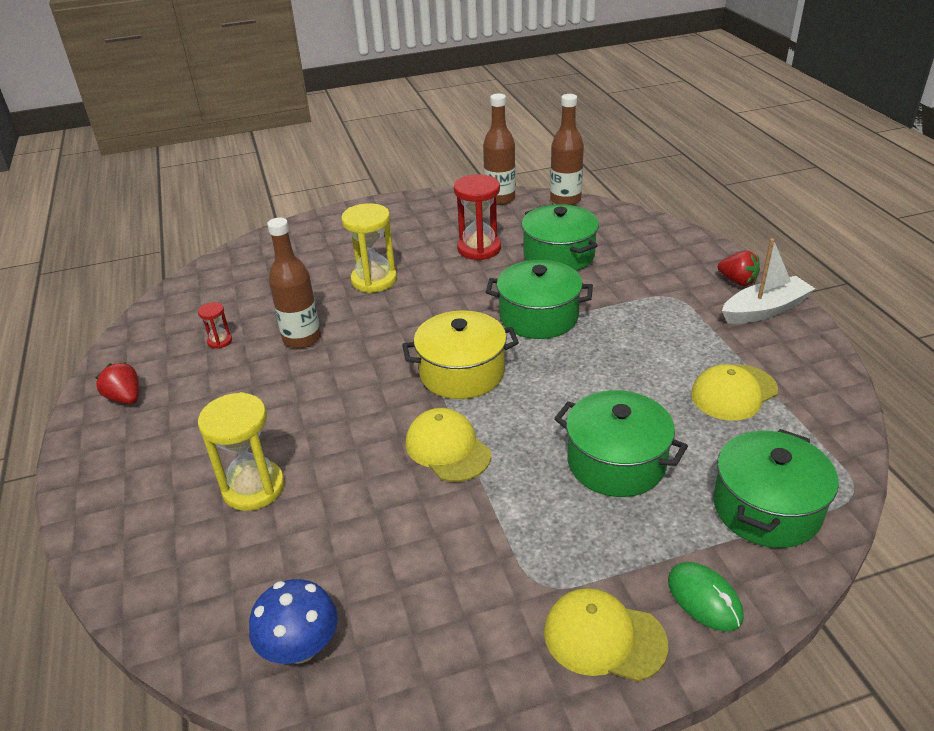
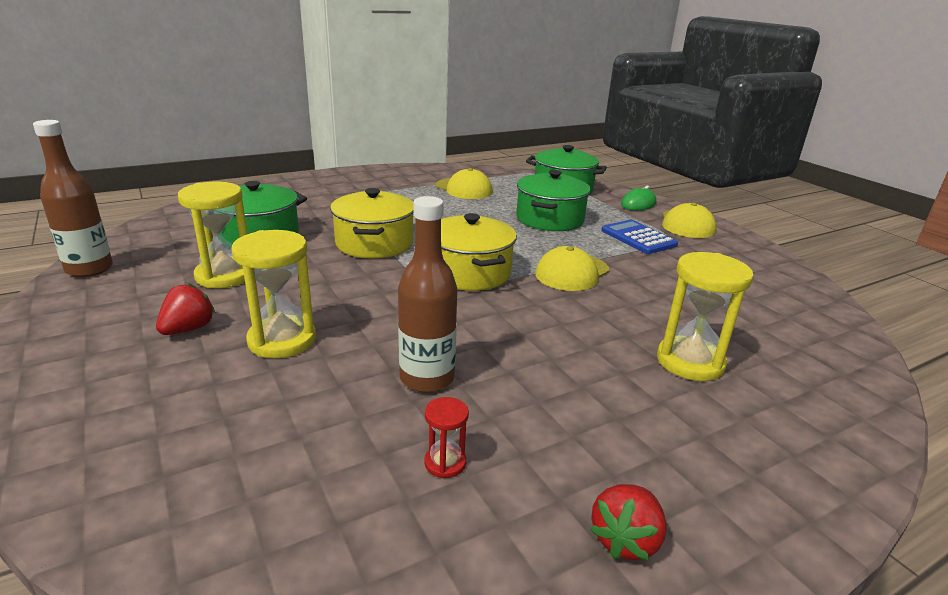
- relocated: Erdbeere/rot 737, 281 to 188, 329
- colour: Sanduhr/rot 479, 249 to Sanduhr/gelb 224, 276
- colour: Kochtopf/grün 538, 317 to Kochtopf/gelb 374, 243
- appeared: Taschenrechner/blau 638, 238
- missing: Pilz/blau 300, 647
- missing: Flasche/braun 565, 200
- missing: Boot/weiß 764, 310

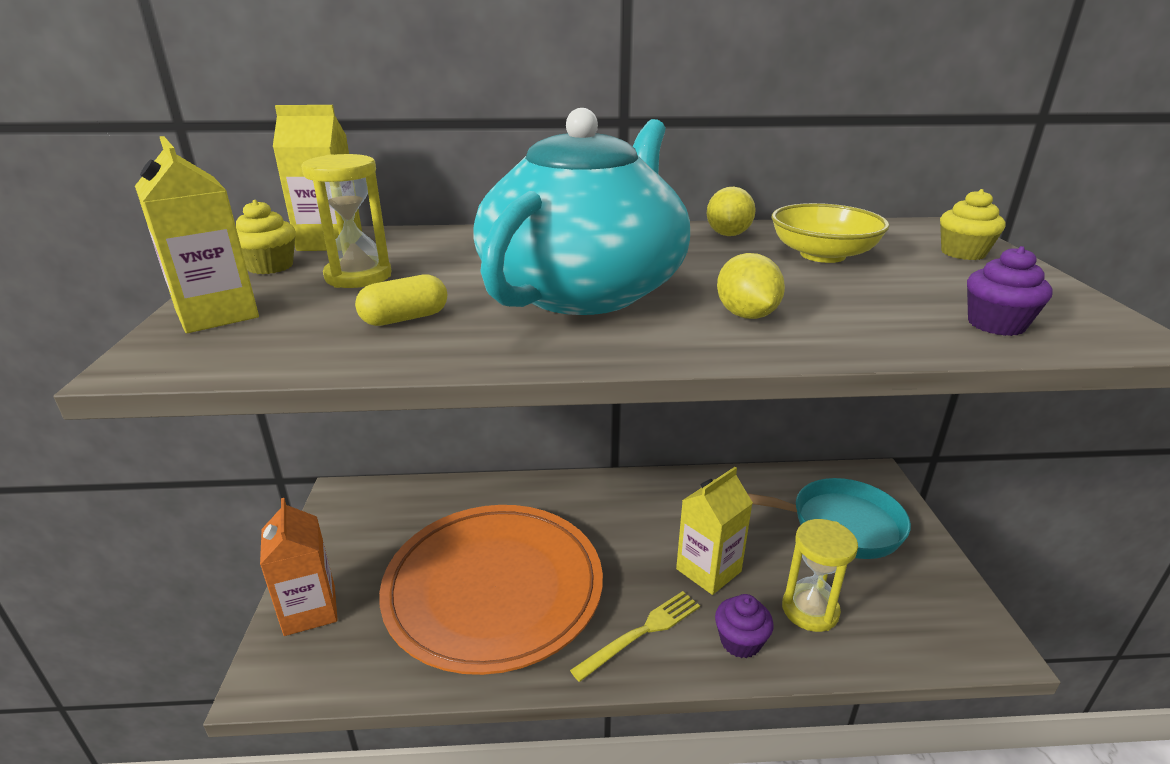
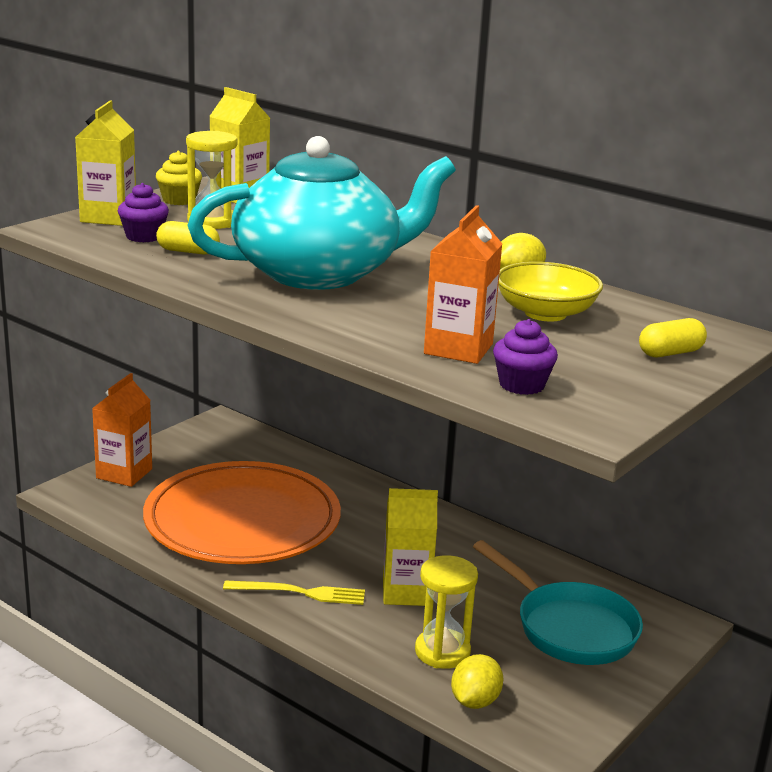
- relocated: Muffin/lila 740, 641 to 144, 236
- appeared: Getränkekarton/orange 458, 349
- relocated: Zitrone/gelb 746, 315 to 475, 701
- exchanged: Muffin/gelb 963, 253 to Kapsel/gelb 670, 353

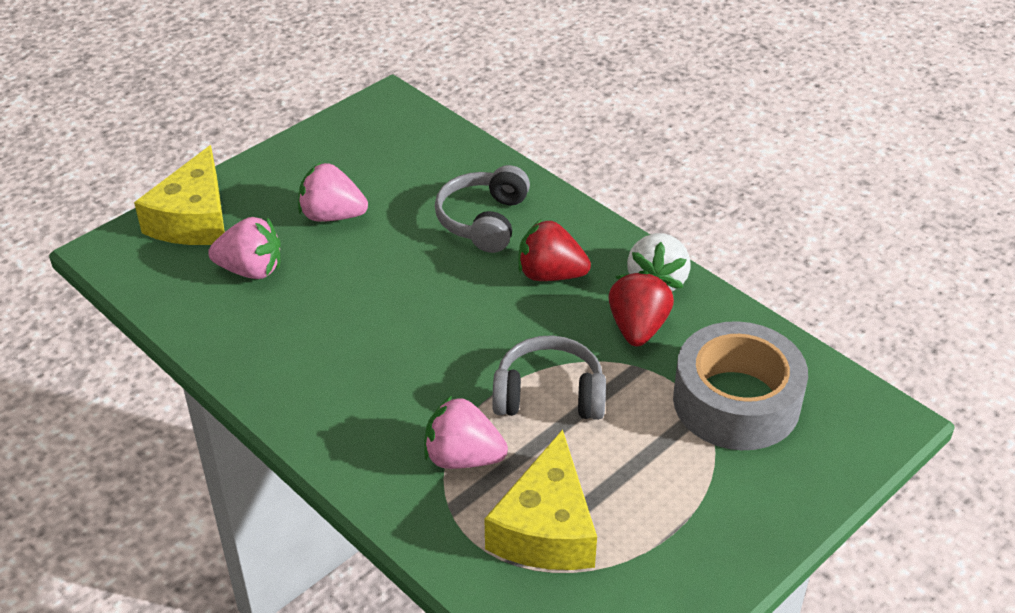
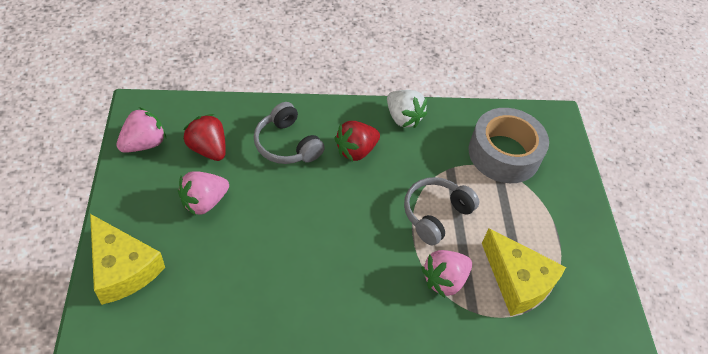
- relocated: Erdbeere/rosa 251, 270 to 144, 144
- relocated: Erdbeere/rot 638, 328 to 208, 149

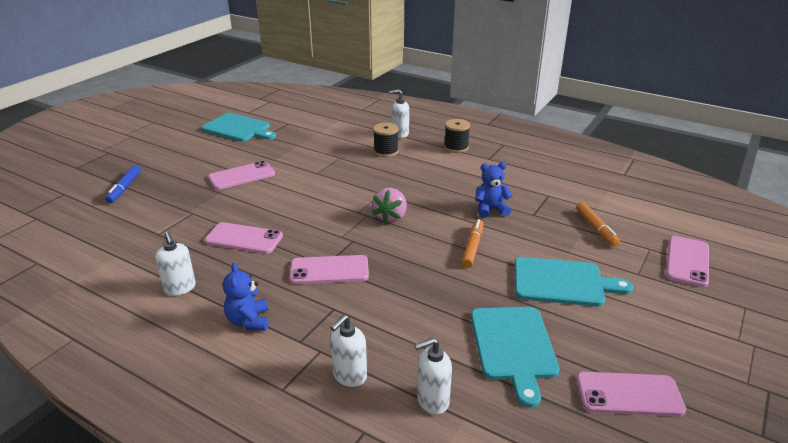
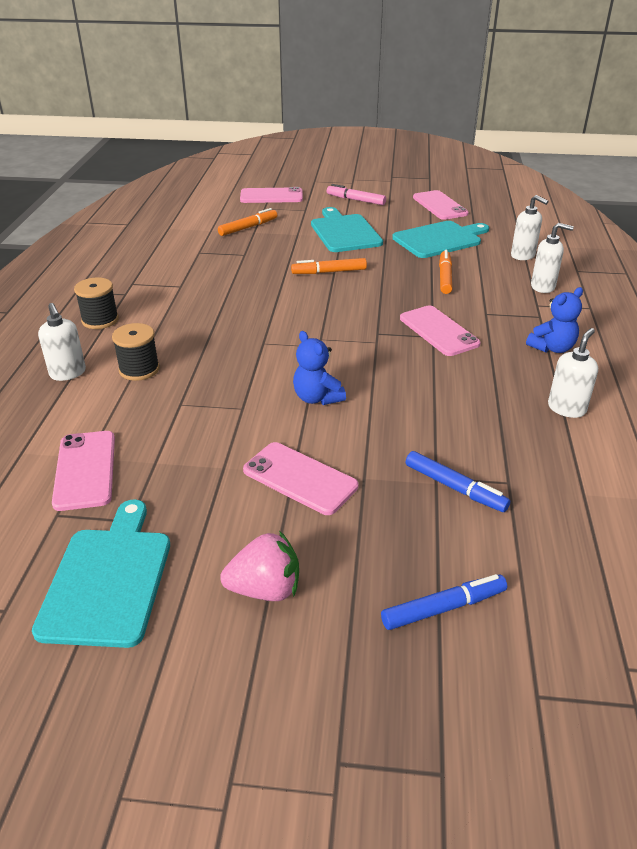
- relocated: Handy/rosa 244, 238 to 85, 470
- relocated: Erdbeere/rosa 390, 217 to 265, 589
- relocated: Teddybär/blau 490, 210 to 317, 398
- appeared: Filzstift/rosa 356, 200
- appeared: Filzstift/blau 454, 488
- appeared: Filzstift/orange 445, 277

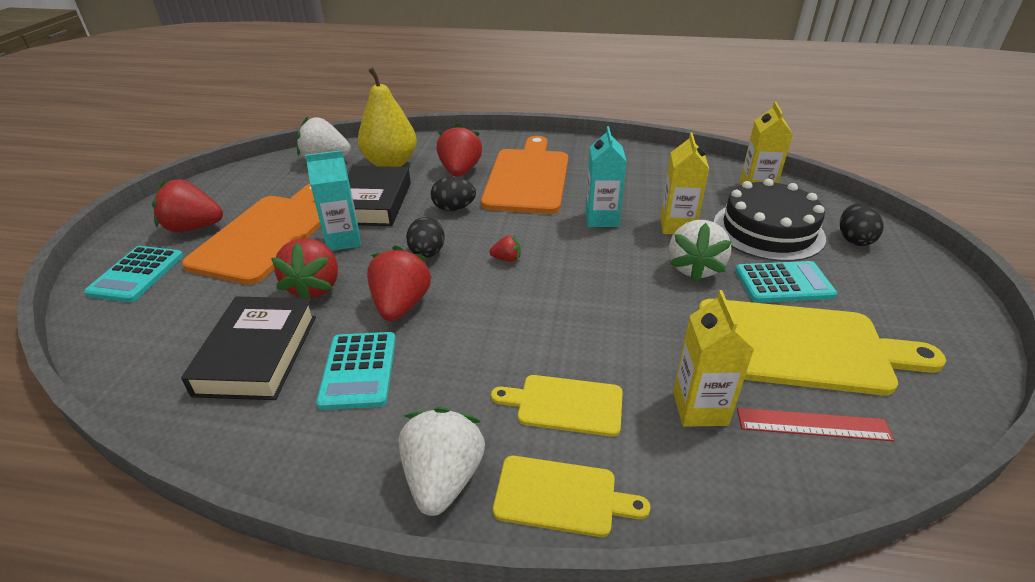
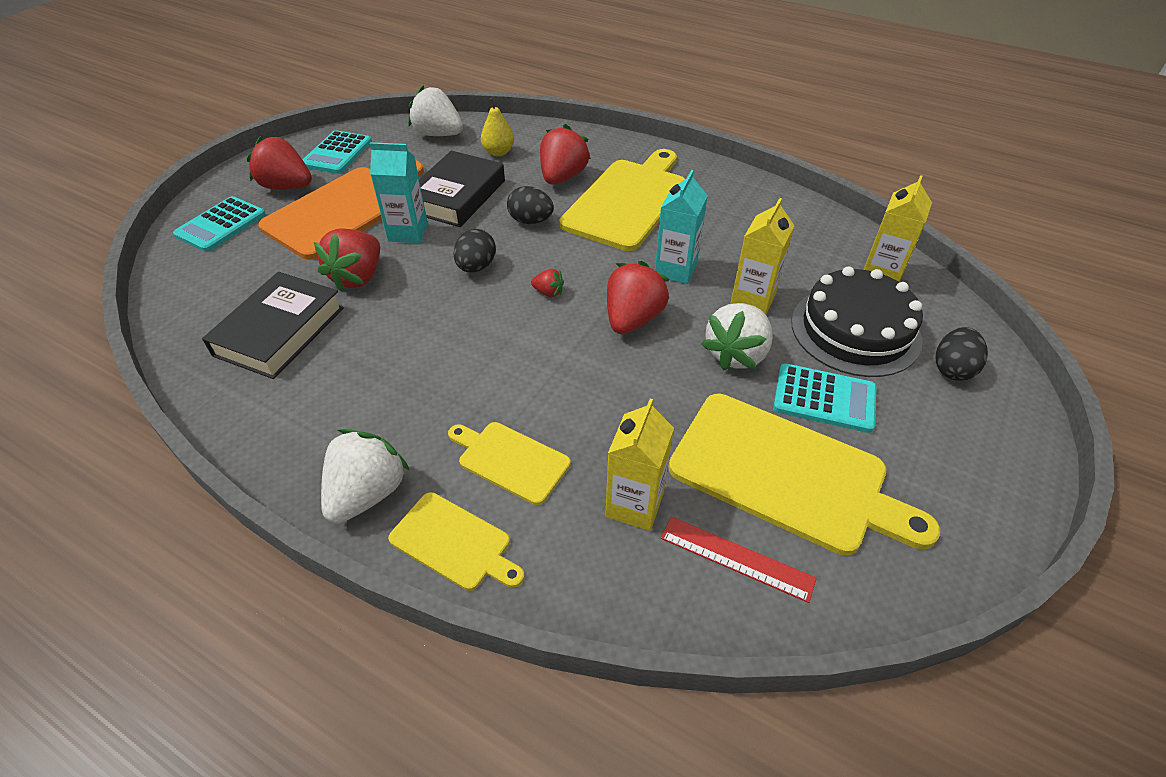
- relocated: Taschenrechner/türkis 358, 370 to 337, 153
- size: Birne/gelb 391, 163 = 498, 152 x0.54
- colour: Schneidebrett/orange 527, 178 to Schneidebrett/gelb 627, 201
- relocated: Erdbeere/rot 401, 305 to 632, 319

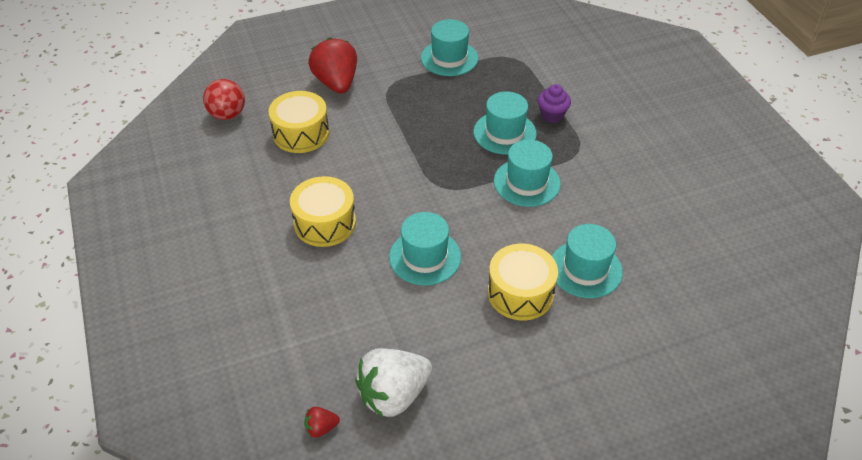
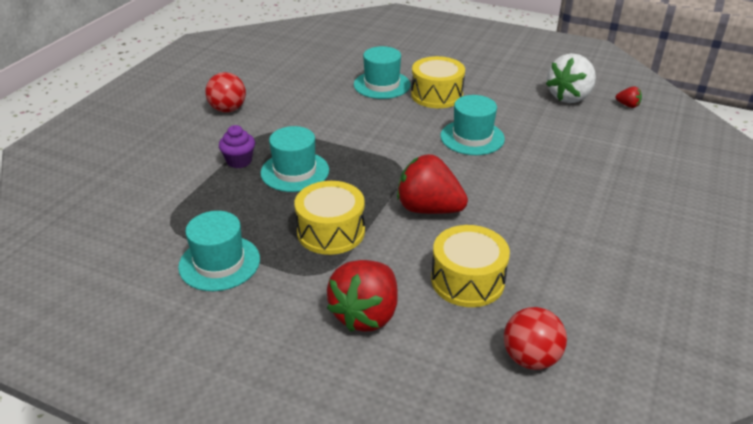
- appeared: Ball/rot 228, 109
- relocated: Trommel/gelb 325, 223 to 331, 232
- appeared: Erdbeere/rot 428, 209
- spun: Erdbeere/weiß 393, 395 = 570, 97 120 degrees clockwise
- missing: Hut/türkis 526, 182

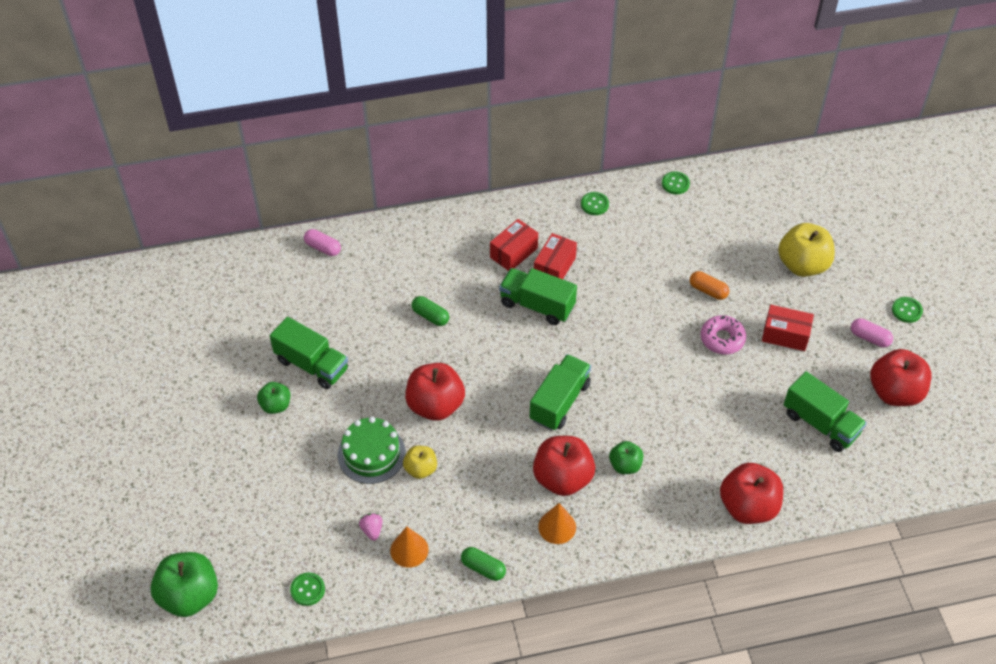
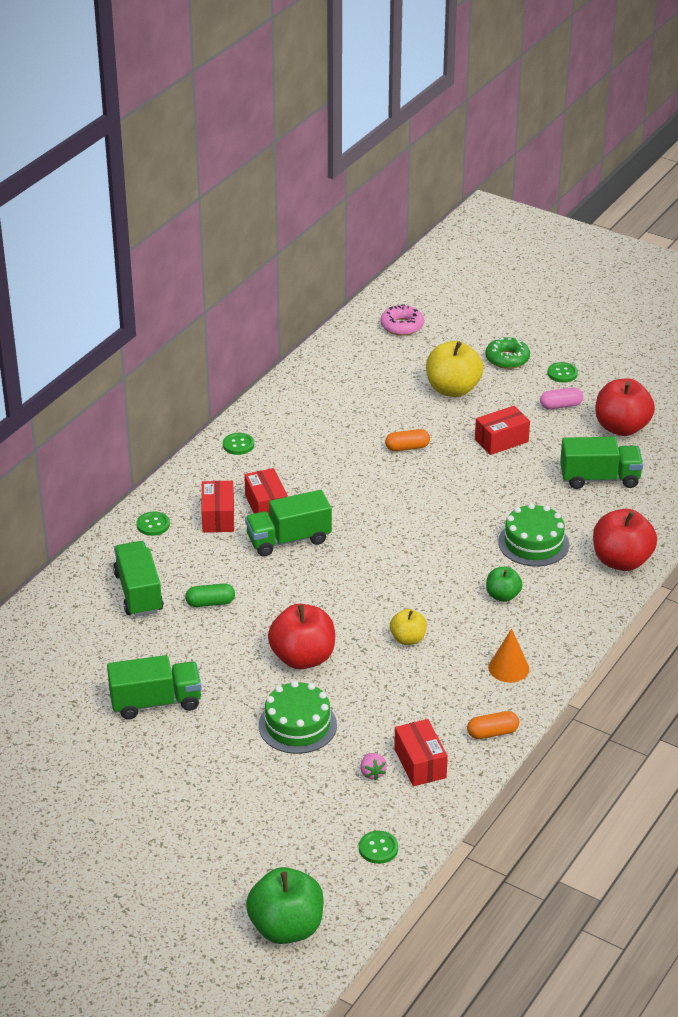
- relocated: Lastwagen/grün 559, 402 to 138, 593
- relocated: Knopf/grün 675, 184 to 153, 525
- spun: Erdbeere/rosa 372, 530 = 372, 773 135 degrees counterclockwise
- relocated: Donut/rosa 722, 339 to 402, 326
- relocated: Apfel/gelb 420, 469 to 408, 639
- exchanged: Kegel/orange 409, 550 to Schachtel/rot 420, 763
- colour: Kapsel/grün 483, 568 to Kapsel/orange 492, 733
- appeared: Donut/grün 507, 359
- appeared: Kuchen/grün 533, 543
- missing: Apfel/grün 276, 405
- missing: Kapsel/rosa 323, 248
- missing: Apfel/rot 562, 478

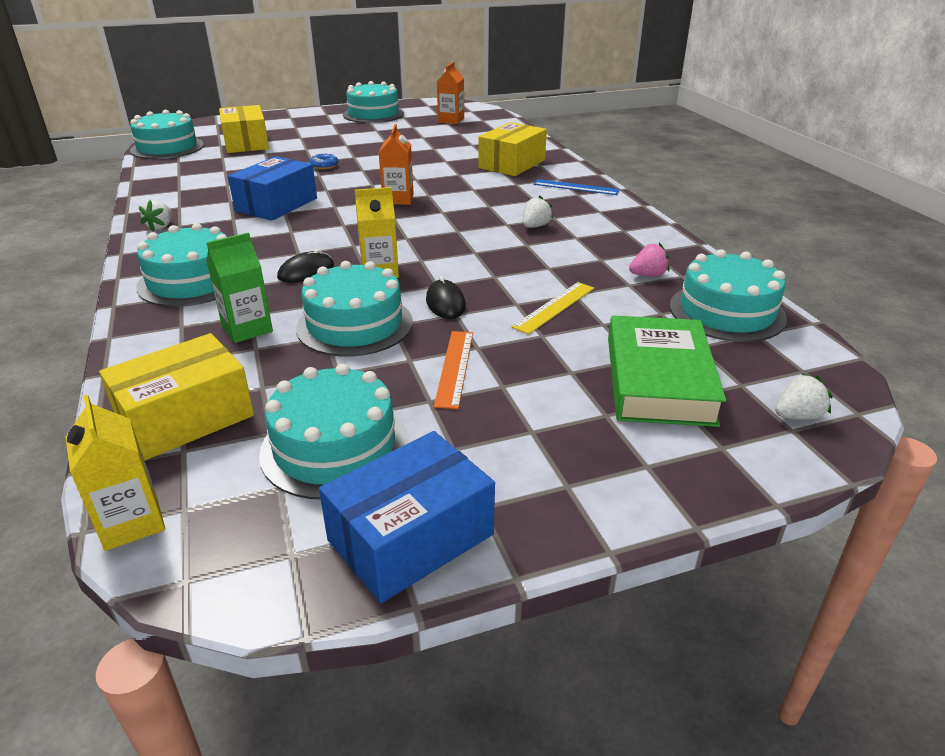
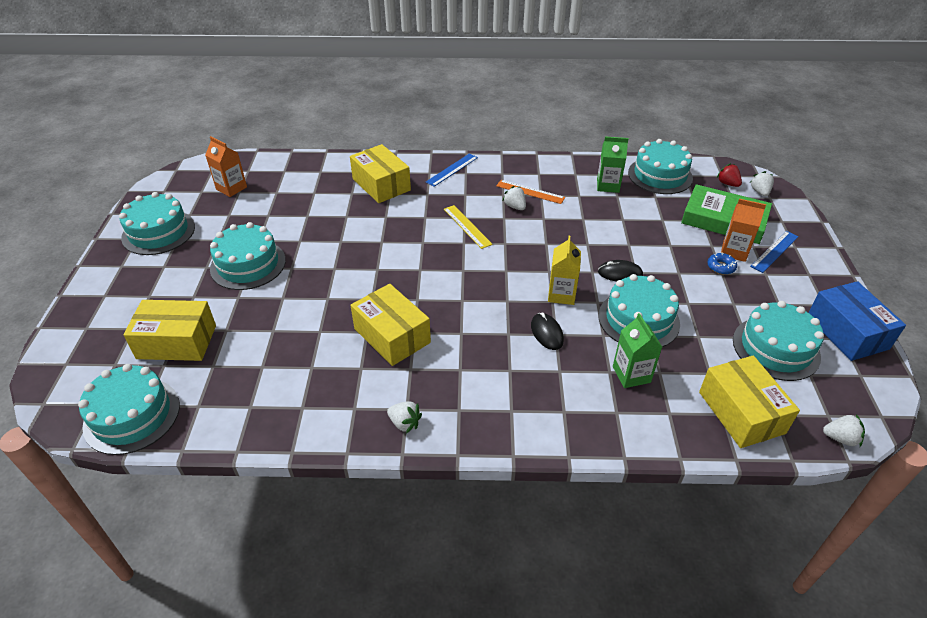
- relocated: Kuchen/türkis 192, 281 to 248, 264
- colour: Schachtel/blau 276, 205 to Schachtel/gelb 392, 335
- relocated: Lineal/gelb 554, 307 to 467, 226
- relocated: Lineal/orange 455, 367 to 530, 191
- exchanged: Erdbeere/rosa 648, 275 to Getränkekarton/grün 608, 185
- relocated: Donut/blau 324, 166 to 721, 267
- appeared: Erdbeere/rot 727, 183
- relocated: Getränkekarton/orange 398, 199 to 734, 251
- appeared: Lineal/blau 774, 251
- exchanged: Getränkekarton/gelb 131, 522 to Erdbeere/weiß 840, 438

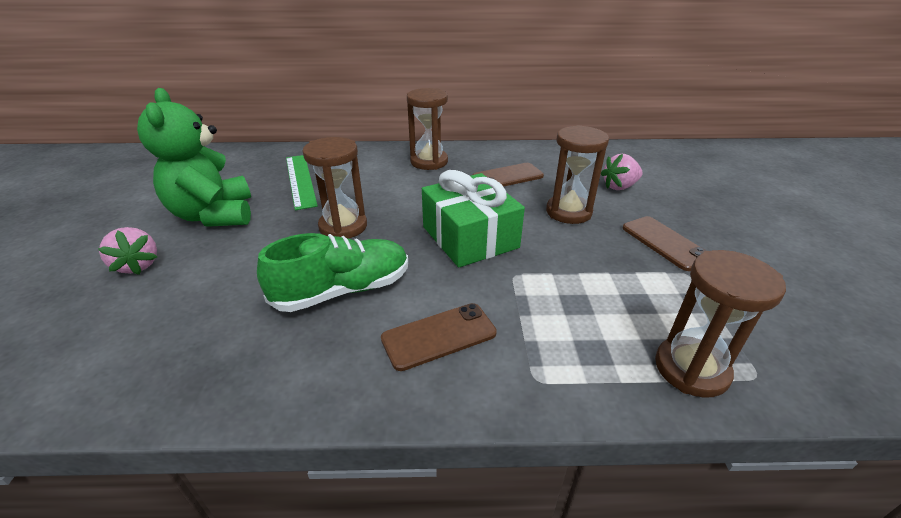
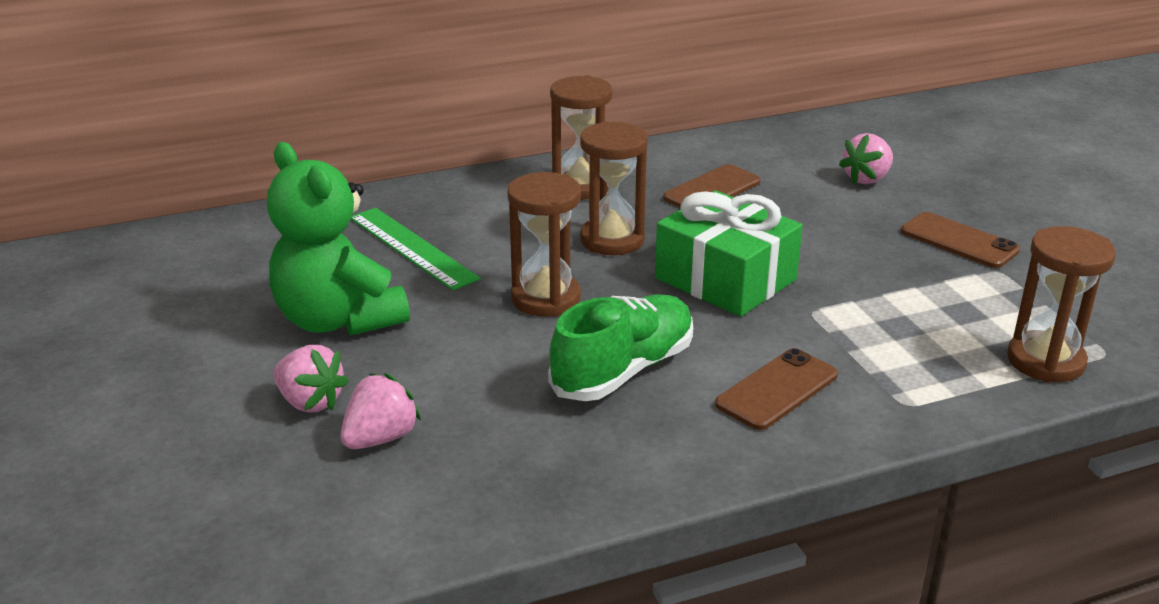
- appeared: Erdbeere/rosa 380, 438
- relocated: Sanduhr/braun 568, 212 to 612, 240

